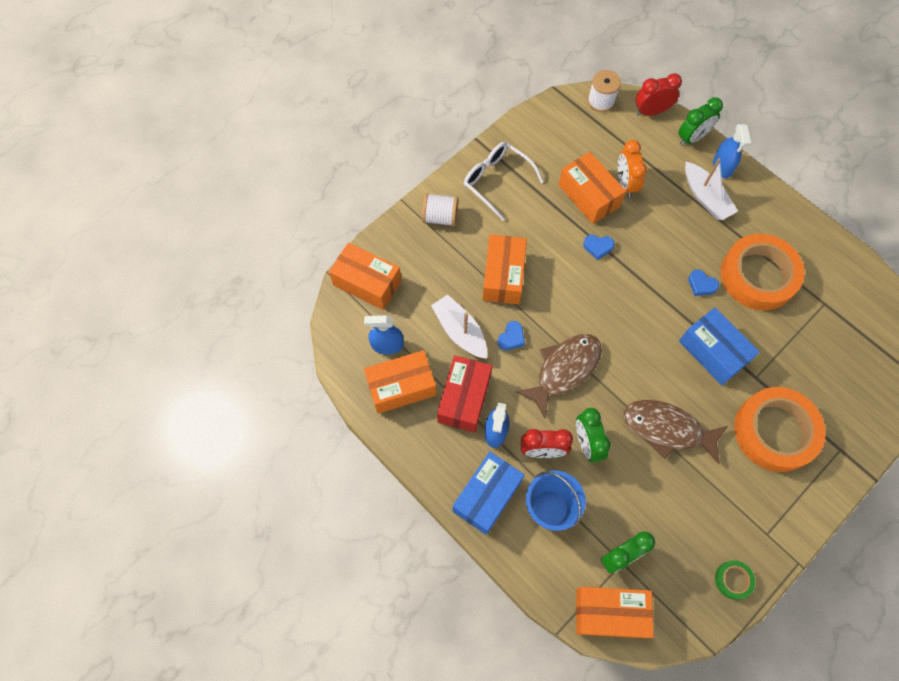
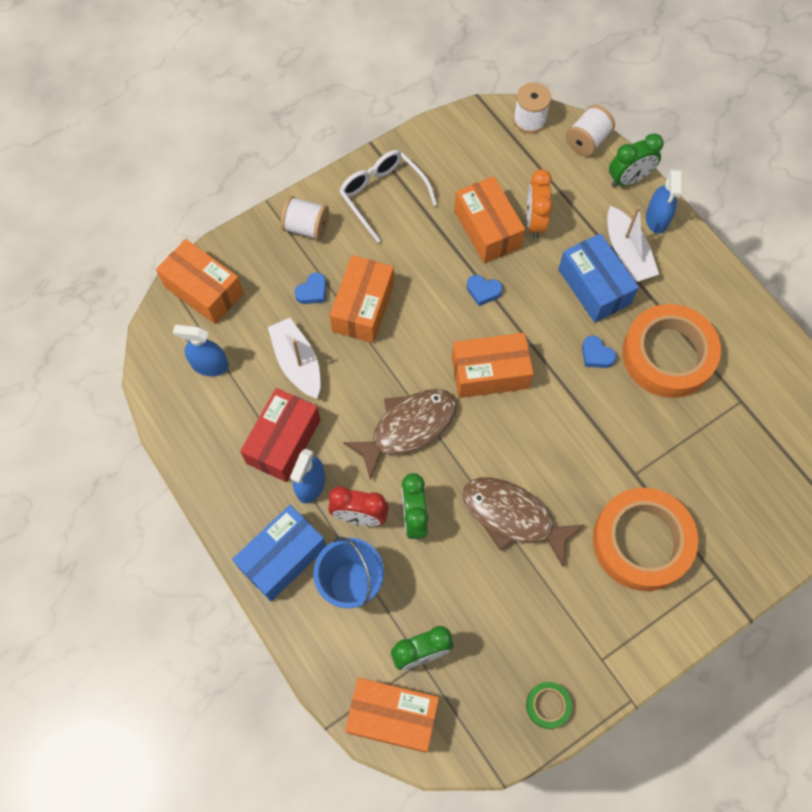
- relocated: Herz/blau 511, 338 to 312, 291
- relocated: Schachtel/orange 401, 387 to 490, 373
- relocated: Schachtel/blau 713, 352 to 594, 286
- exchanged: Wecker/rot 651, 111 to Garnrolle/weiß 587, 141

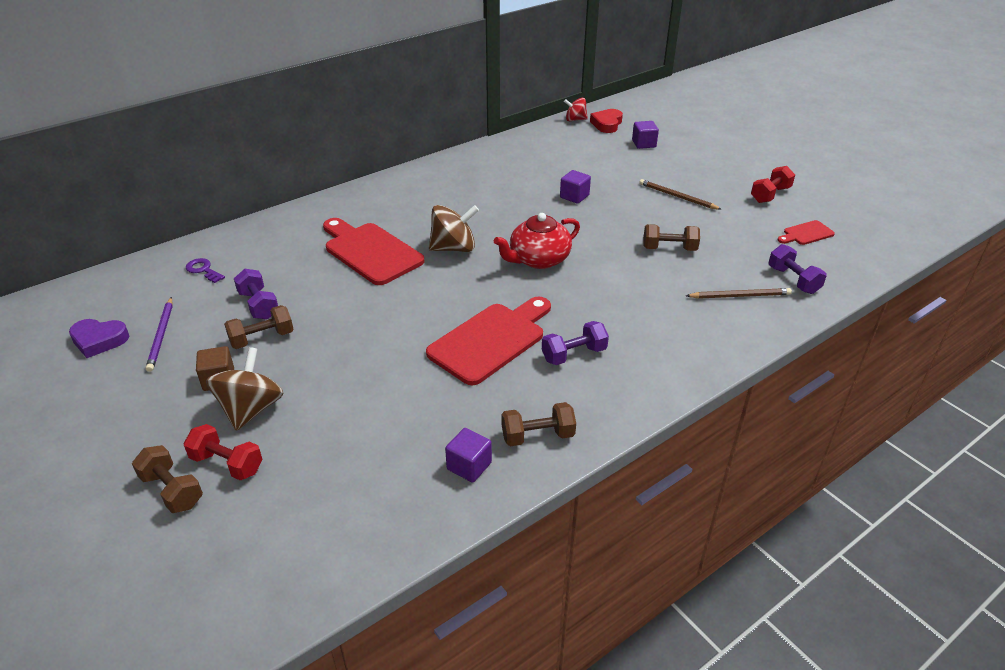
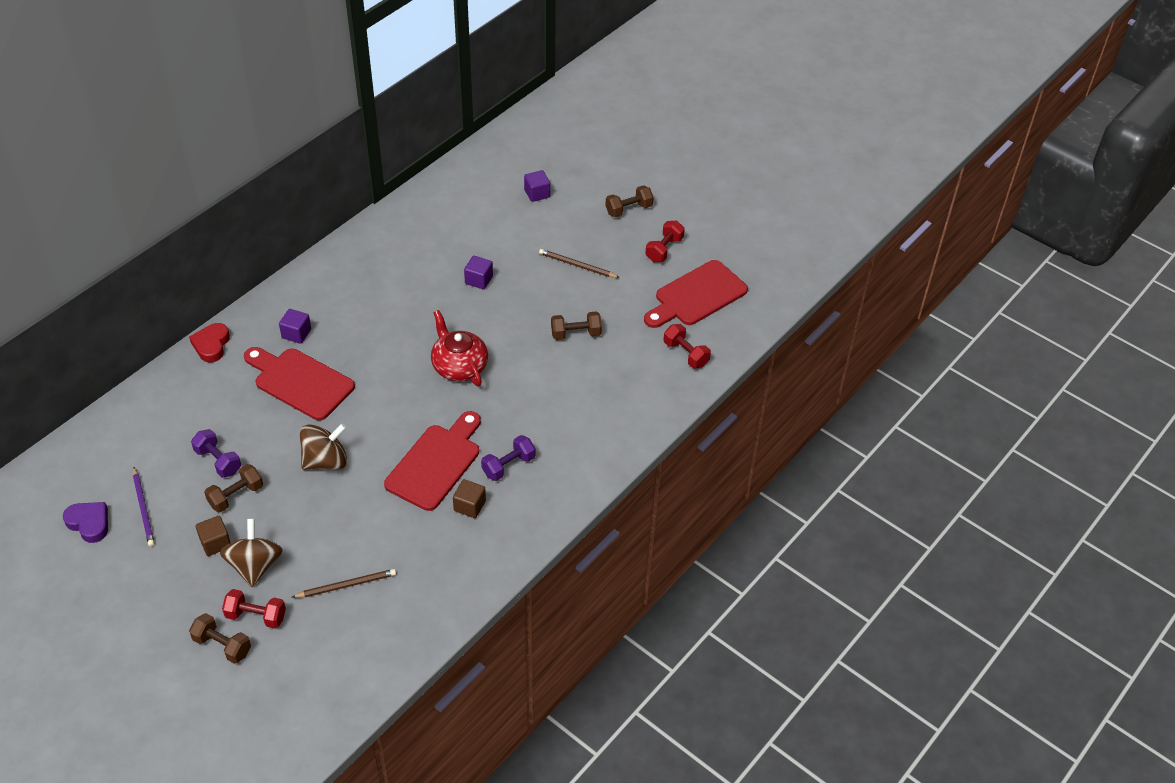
- spun: Herz/lila 99, 340 = 89, 523 135 degrees counterclockwise
- relocated: Herz/rot 607, 124 to 211, 345
- relocated: Kubus/lila 469, 466 to 296, 333
- relocated: Bleistift/braun 740, 296 to 346, 585
- relocated: Kreisel/braun 454, 248 to 325, 461
- spun: Teekanne/rot 538, 259 = 459, 366 105 degrees clockwise
- appeared: Kubus/braun 469, 506
- relocated: Hantel/braun 537, 436 to 628, 209
- size: Schneidebrett/rot 806, 234 = 697, 296 x2.06
- colour: Hantel/lila 793, 280 to Hantel/rot 686, 354
- missing: Schlüssel/lila 203, 270
- missing: Kreisel/rot 575, 119

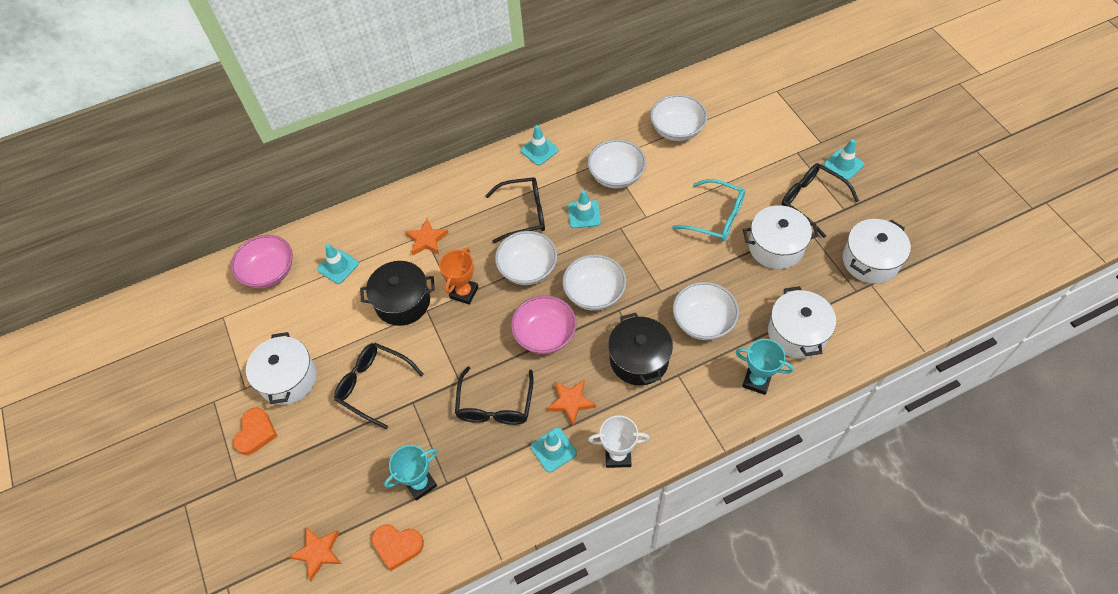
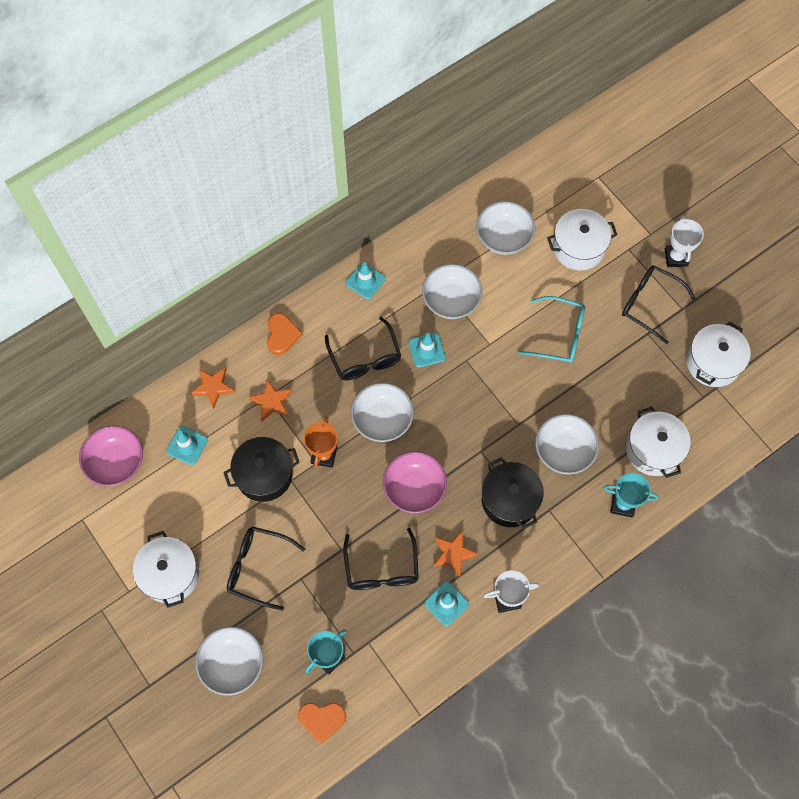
- relocated: Stern/orange 318, 552 to 213, 387
- relocated: Schüssel/weiß 594, 293 to 232, 664
- relocated: Herz/orange 256, 433 to 282, 335
- spun: Brille/schwarz 524, 214 = 365, 358 90 degrees clockwise
- relocated: Kochtopf/weiß 776, 247 to 578, 247
- exchanged: Leitkegel/türkis 843, 164 to Pokal/weiß 676, 257

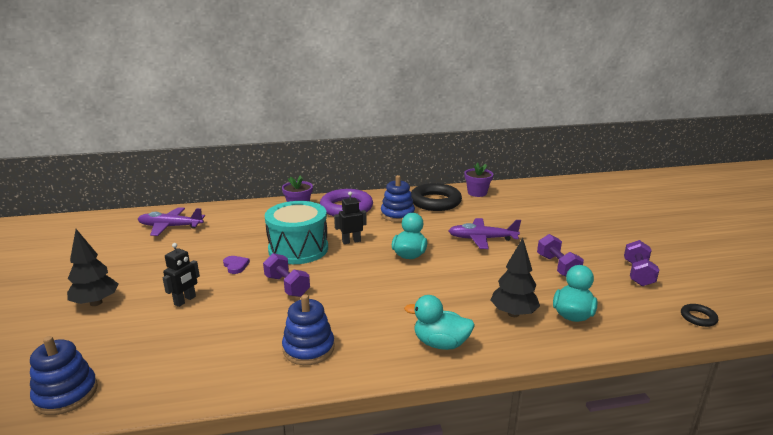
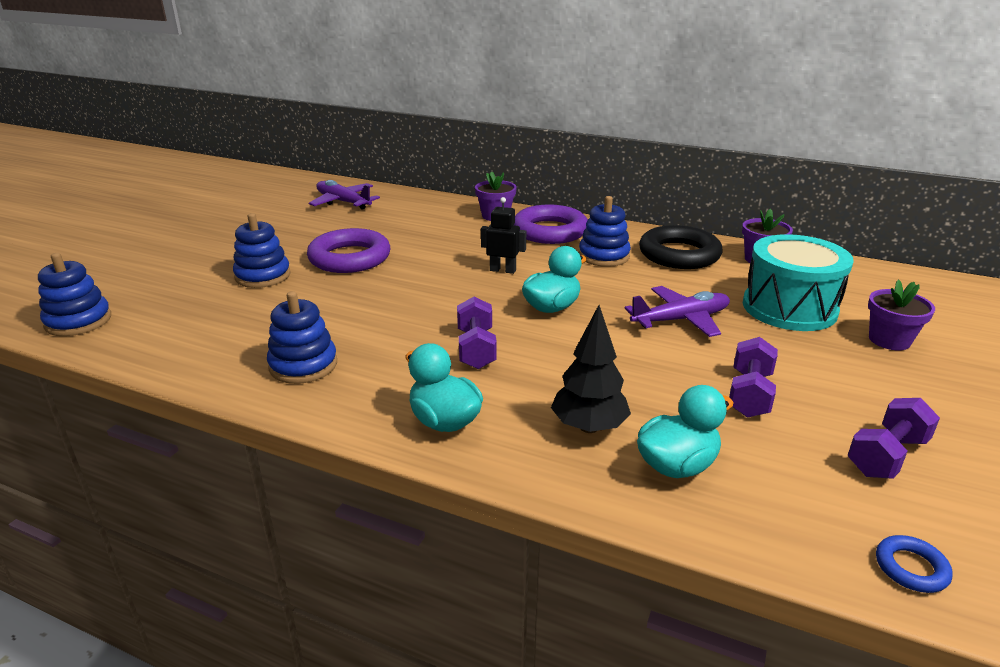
- exchanged: Roboter/schwarz 185, 300 to Stapelspielzeug/blau 263, 276
- exchanged: Herz/lila 235, 266 to Ring/lila 350, 258
- relocated: Hantel/lila 287, 286 to 476, 349
- spun: Flugzeug/lila 482, 239 = 681, 320 120 degrees clockwise
- relocated: Trommel/türkis 298, 249 to 789, 308
- appeared: Blumentopf/lila 889, 340
- colour: Ring/schwarz 698, 318 to Ring/blau 911, 568
- missing: Baum/schwarz 96, 303

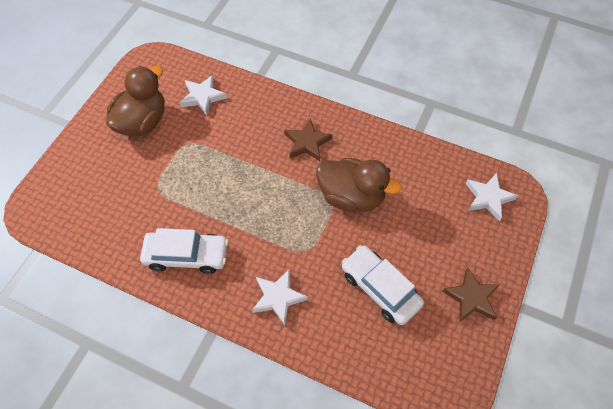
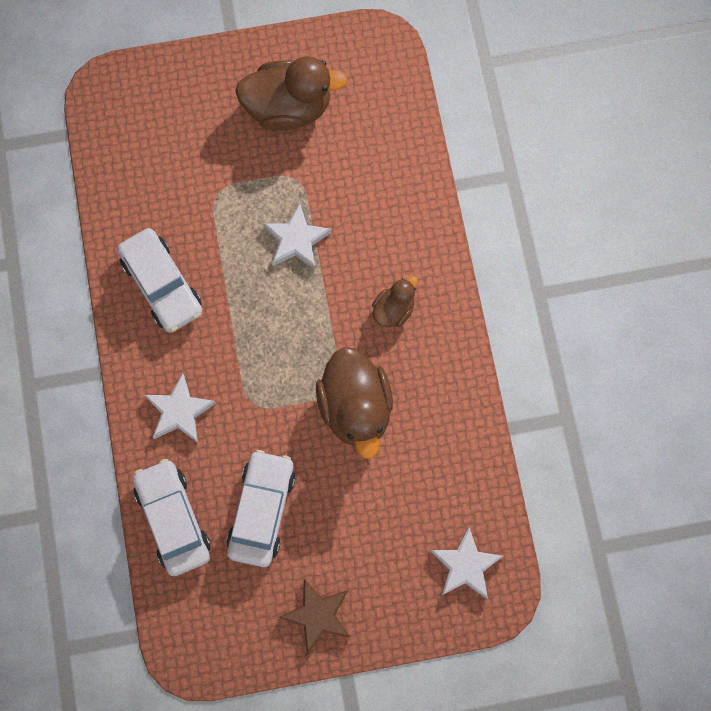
- appeared: Auto/weiß 173, 519
- relocated: Stern/weiß 203, 97 to 296, 240
- exchanged: Stern/braun 307, 142 to Ente/braun 394, 309

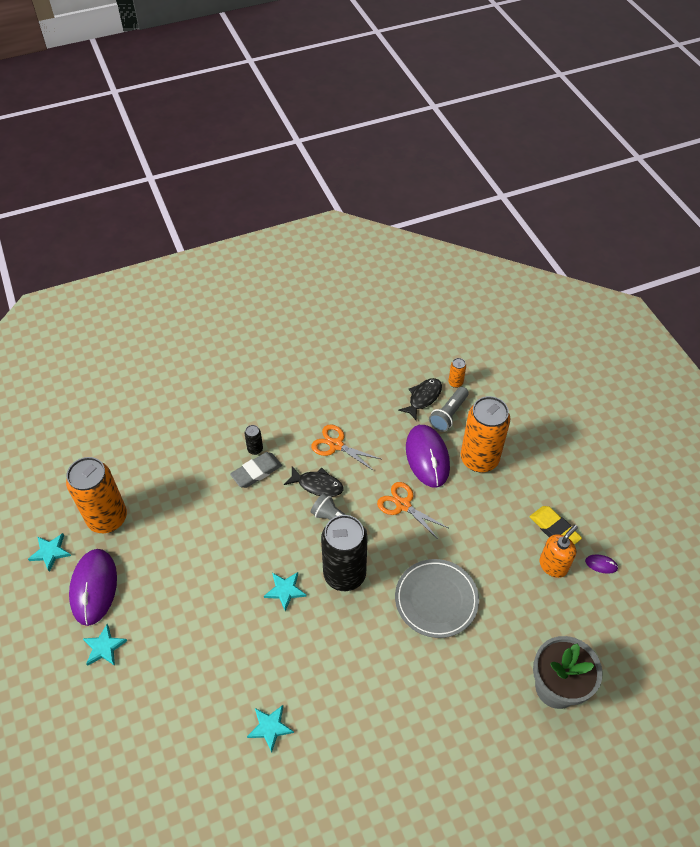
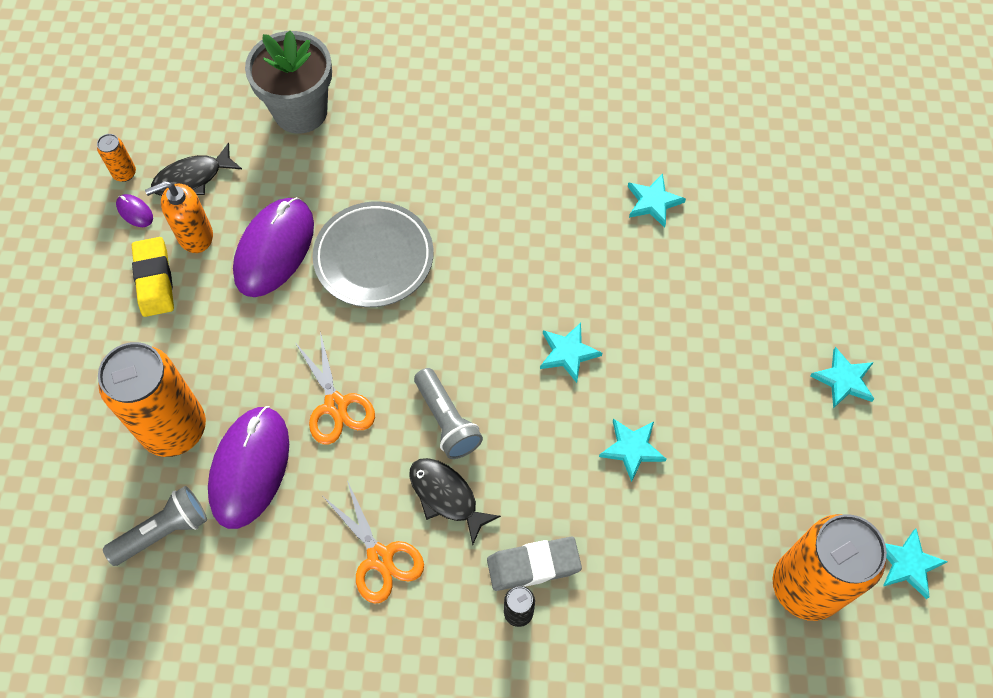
- relocated: Dose/orange 455, 383 to 124, 173
- relocated: Fisch/schwarz 423, 398 to 192, 178
- relocated: Computermaus/lila 94, 587 to 274, 249
- appeared: Stern/türkis 632, 449
- missing: Dose/schwarz 344, 574

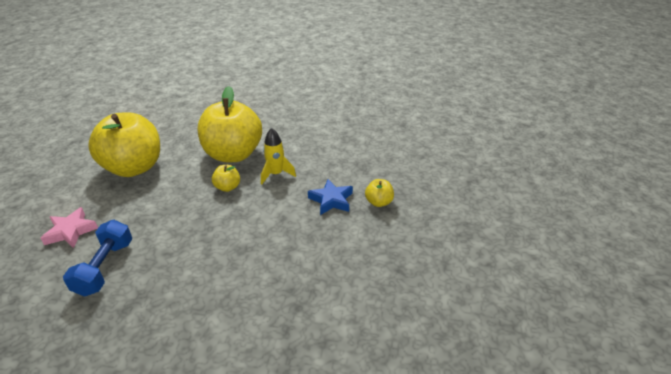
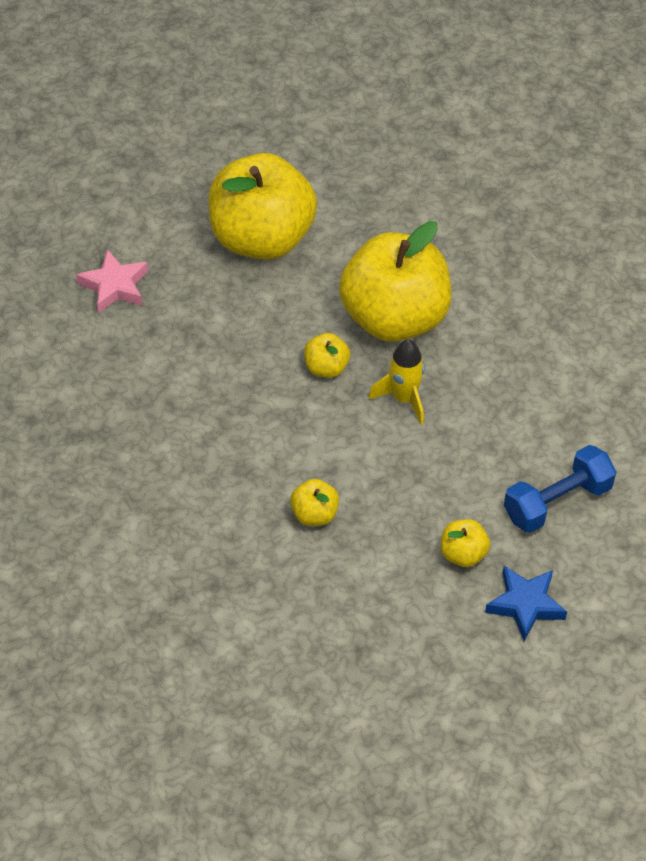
- appeared: Apfel/gelb 314, 514
- relocated: Stern/blau 331, 200 to 525, 605
- relocated: Hantel/blau 105, 267 to 557, 502

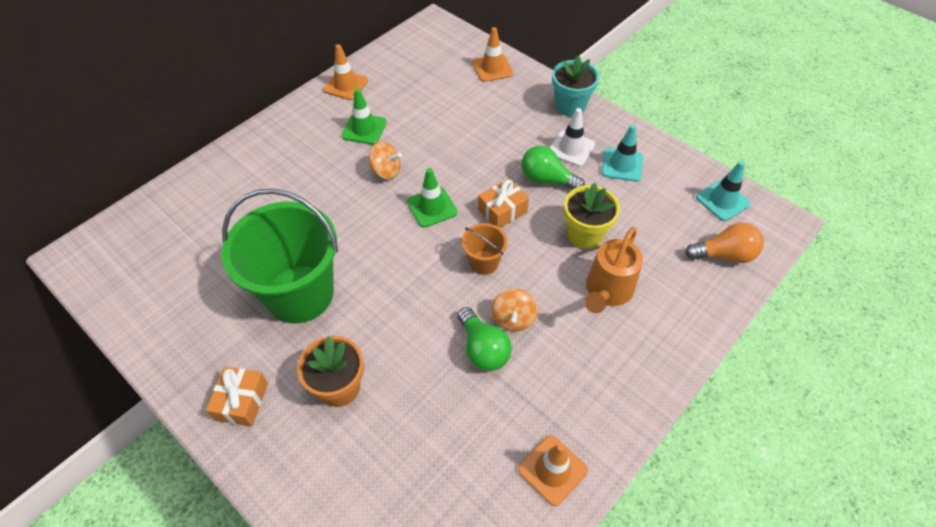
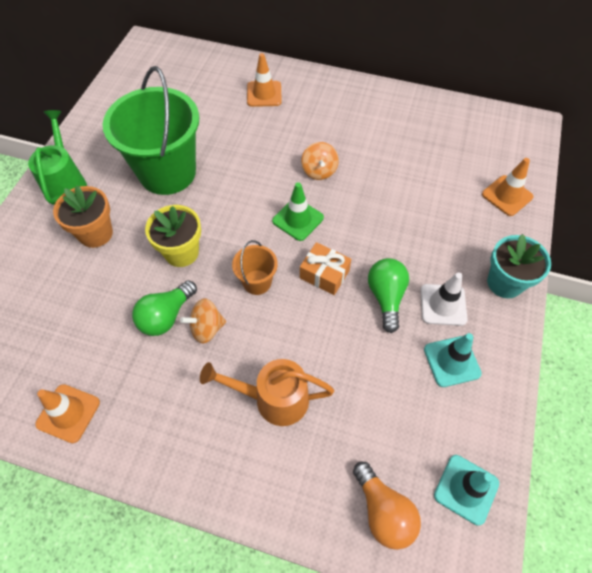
- exchanged: Geschenk/orange 242, 401 to Gießkanne/grün 66, 183
- relocated: Blumentopf/gelb 584, 234 to 181, 252
- relocated: Leitkegel/orange 346, 85 to 264, 94
- missing: Leitkegel/grün 364, 129

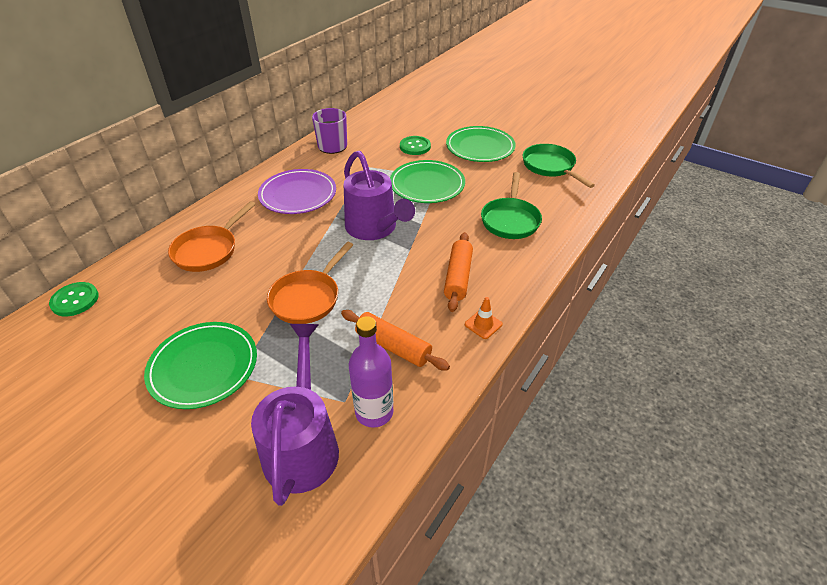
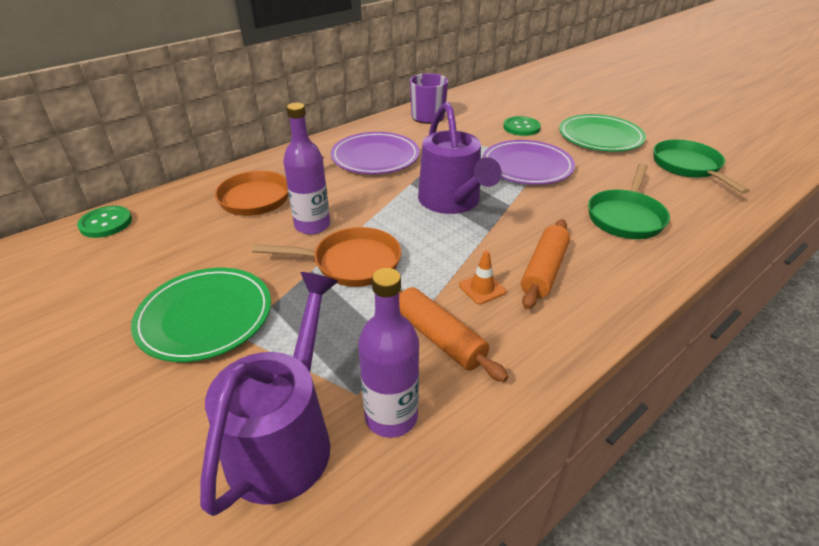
- spun: Pfanne/orange 308, 298 = 351, 263 135 degrees counterclockwise
- appeared: Flasche/lila 312, 225
- relocated: Leitkegel/orange 483, 324 to 482, 288
- colour: Teller/grün 427, 185 to Teller/lila 527, 166

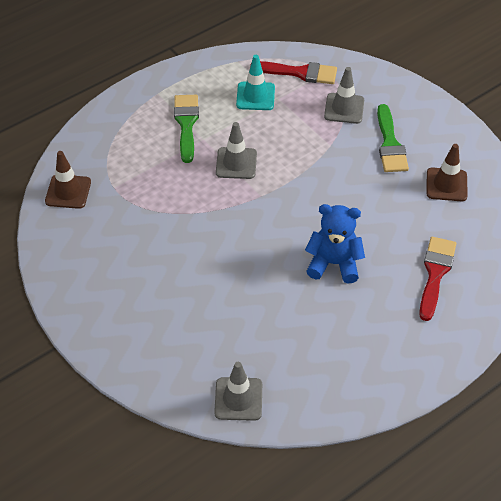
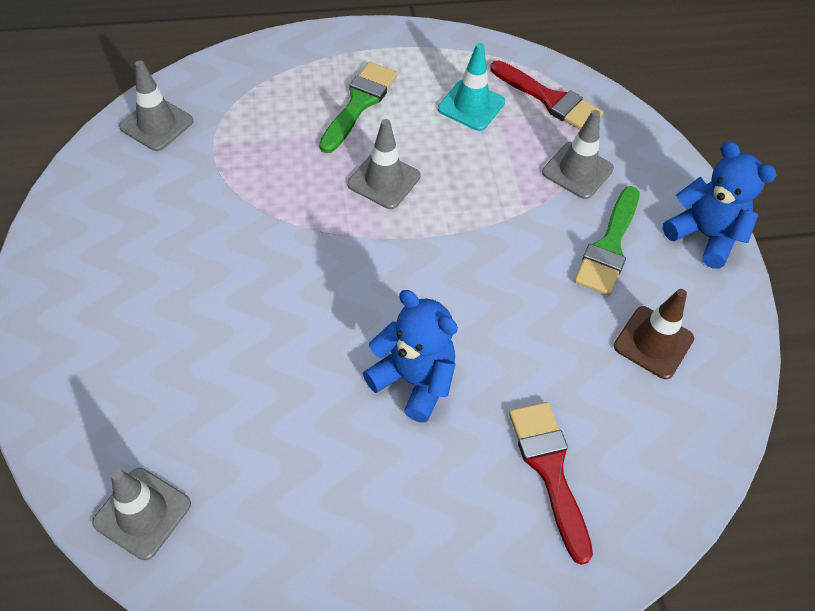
- colour: Leitkegel/braun 68, 192 to Leitkegel/grau 156, 124
- spun: Pinsel/rot 435, 273 = 549, 469 60 degrees counterclockwise
- appeared: Teddybär/blau 704, 235

